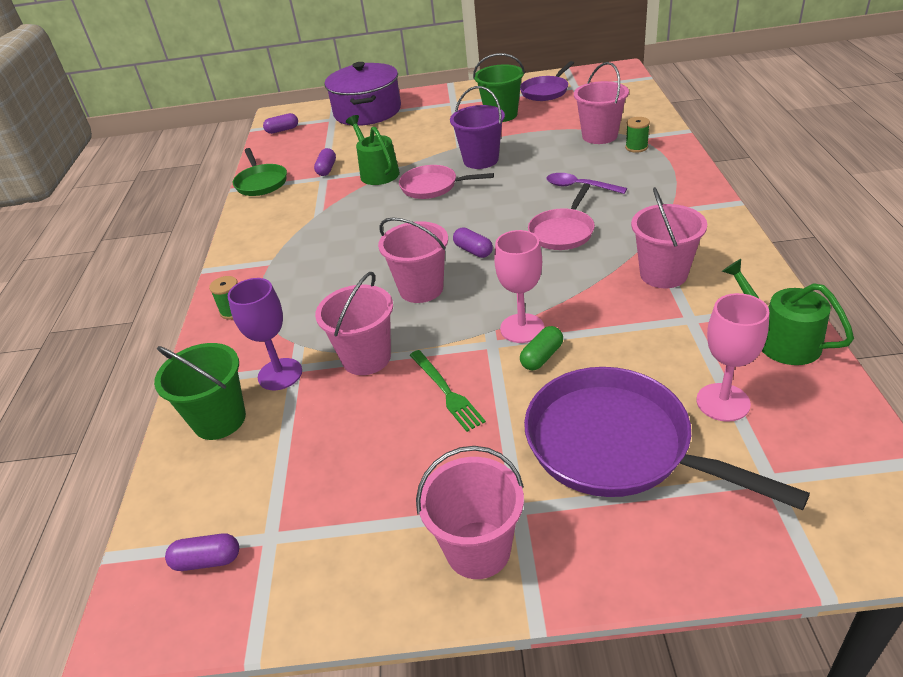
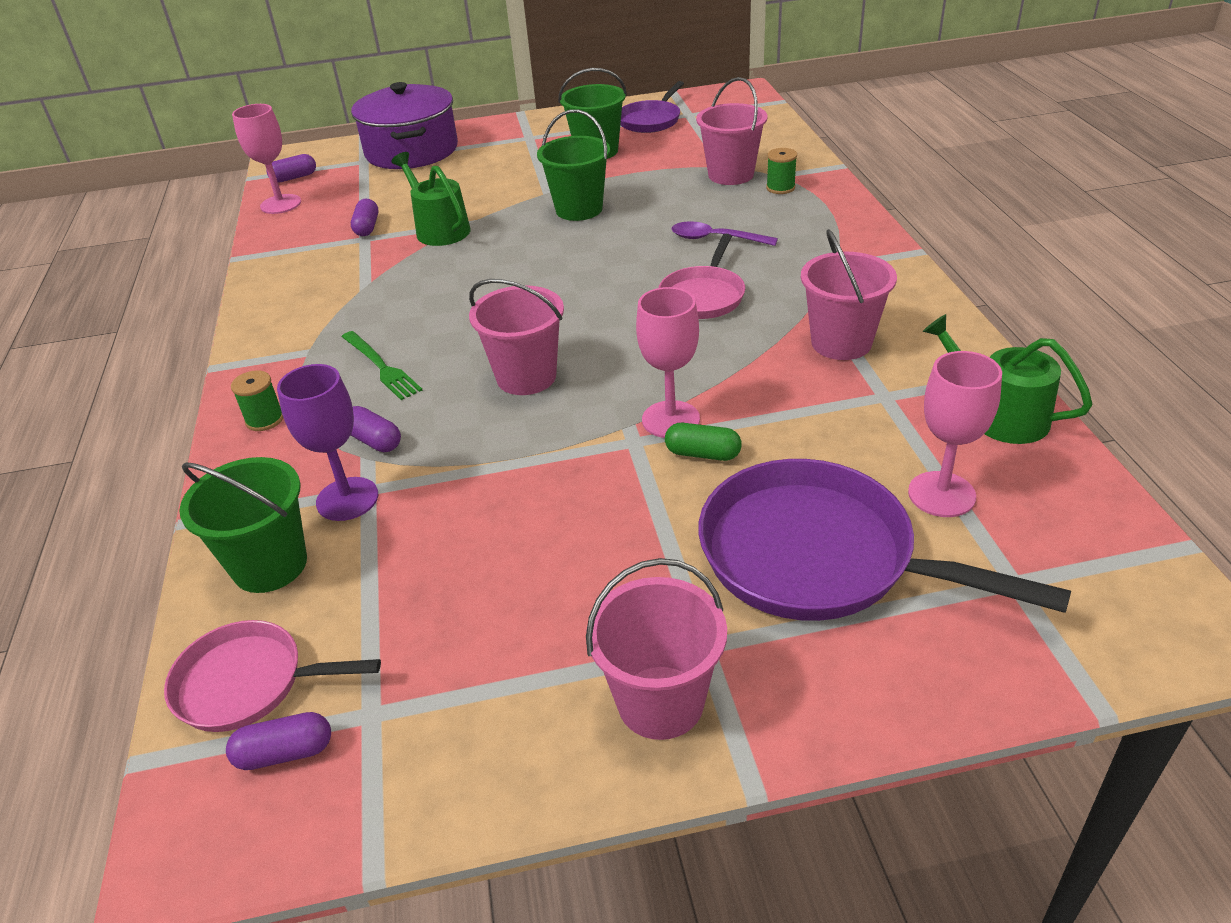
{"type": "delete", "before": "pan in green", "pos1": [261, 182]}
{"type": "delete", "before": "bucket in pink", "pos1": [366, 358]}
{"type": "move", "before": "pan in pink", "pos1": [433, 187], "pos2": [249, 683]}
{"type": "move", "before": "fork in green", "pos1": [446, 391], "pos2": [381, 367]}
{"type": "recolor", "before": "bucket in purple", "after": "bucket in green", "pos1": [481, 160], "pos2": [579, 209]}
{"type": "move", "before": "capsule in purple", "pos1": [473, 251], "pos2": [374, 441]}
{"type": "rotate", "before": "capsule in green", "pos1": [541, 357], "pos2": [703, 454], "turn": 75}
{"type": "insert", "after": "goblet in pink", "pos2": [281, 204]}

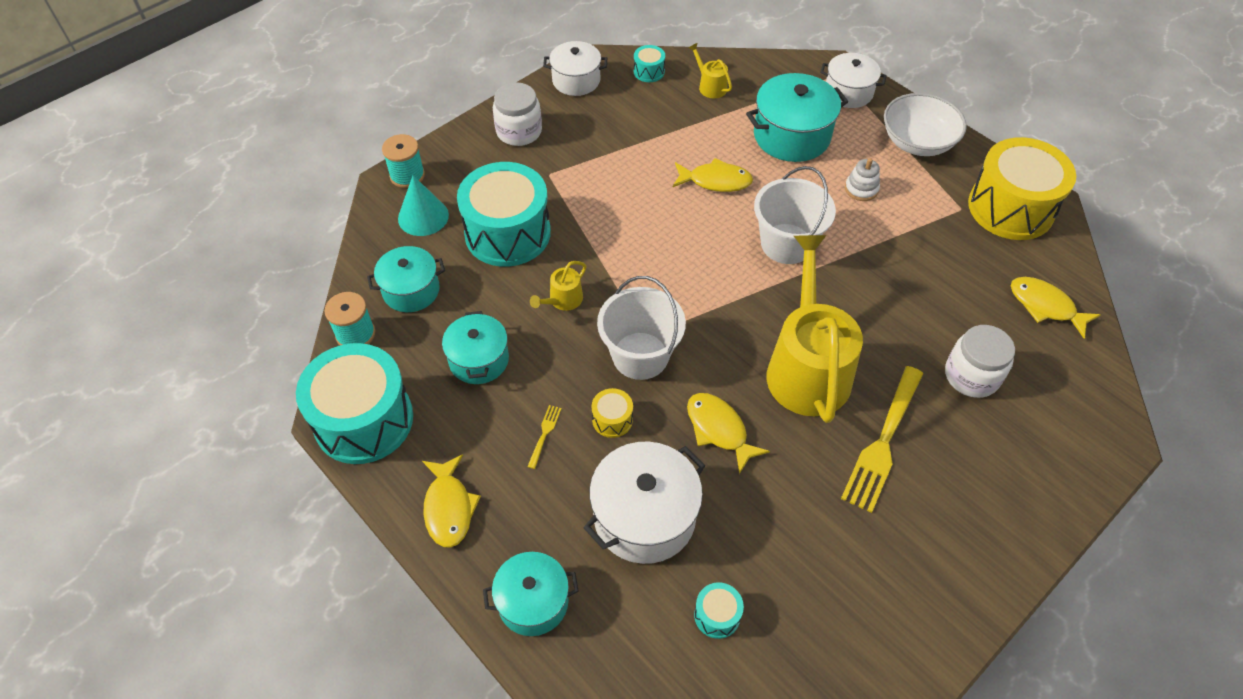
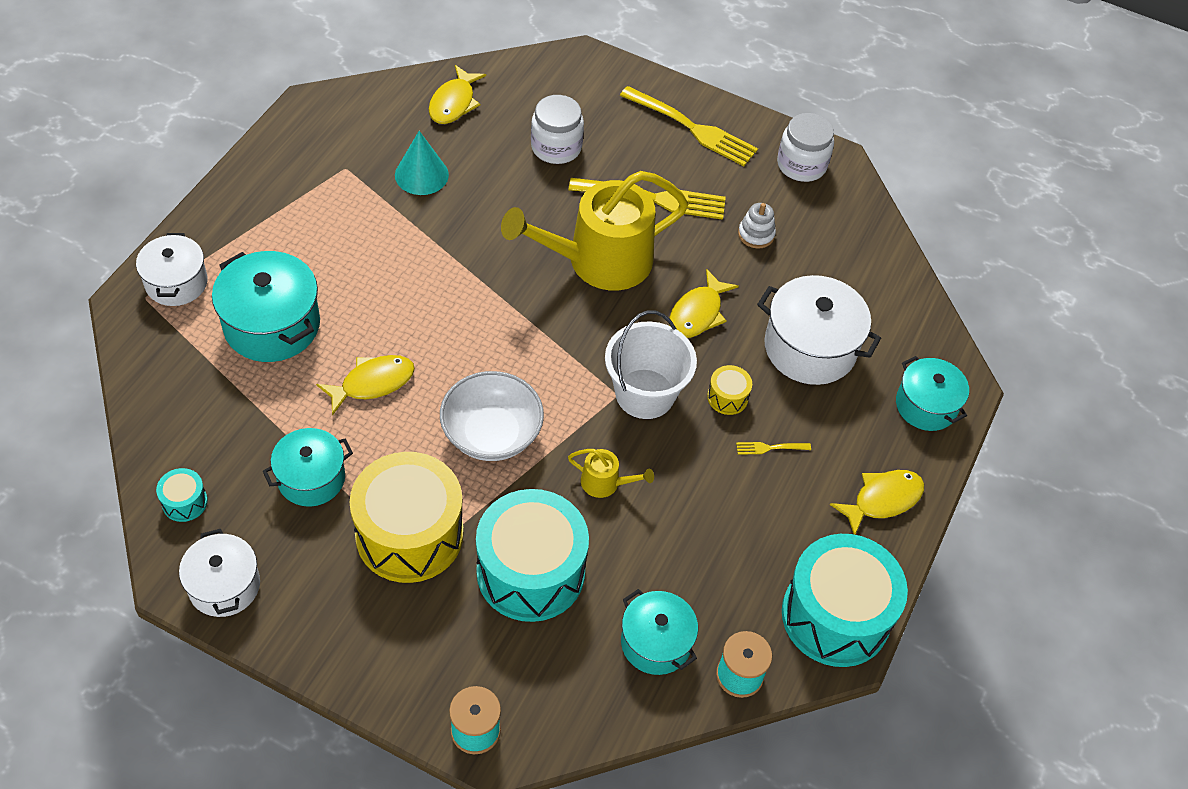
{"type": "move", "before": "cone in turquoise", "pos1": [423, 216], "pos2": [421, 175]}
{"type": "move", "before": "pot in turquoise", "pos1": [479, 360], "pos2": [311, 478]}
{"type": "move", "before": "jar in white", "pos1": [519, 131], "pos2": [801, 165]}
{"type": "rotate", "before": "fish in yellow", "pos1": [715, 181], "pos2": [372, 383], "turn": 75}
{"type": "delete", "before": "watering can in yellow", "pos1": [710, 86]}
{"type": "delete", "before": "drum in turquoise", "pos1": [717, 615]}
{"type": "delete", "before": "bucket in white", "pos1": [786, 244]}
{"type": "move", "before": "stacking toy in white", "pos1": [861, 189], "pos2": [756, 234]}
{"type": "move", "before": "bowl in white", "pos1": [917, 142], "pos2": [491, 433]}
{"type": "move", "before": "drum in yellow", "pos1": [1011, 208], "pos2": [409, 534]}
{"type": "insert", "after": "fork in yellow", "pos2": [691, 128]}

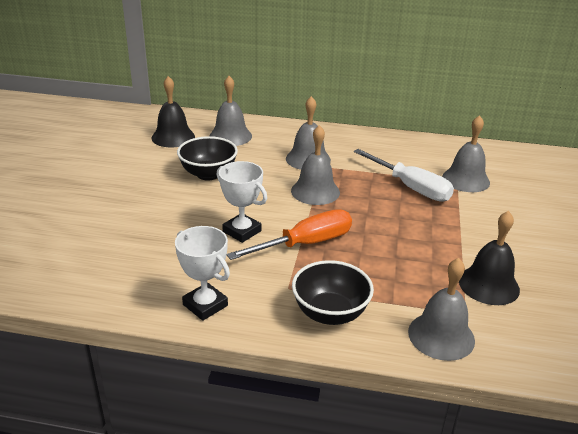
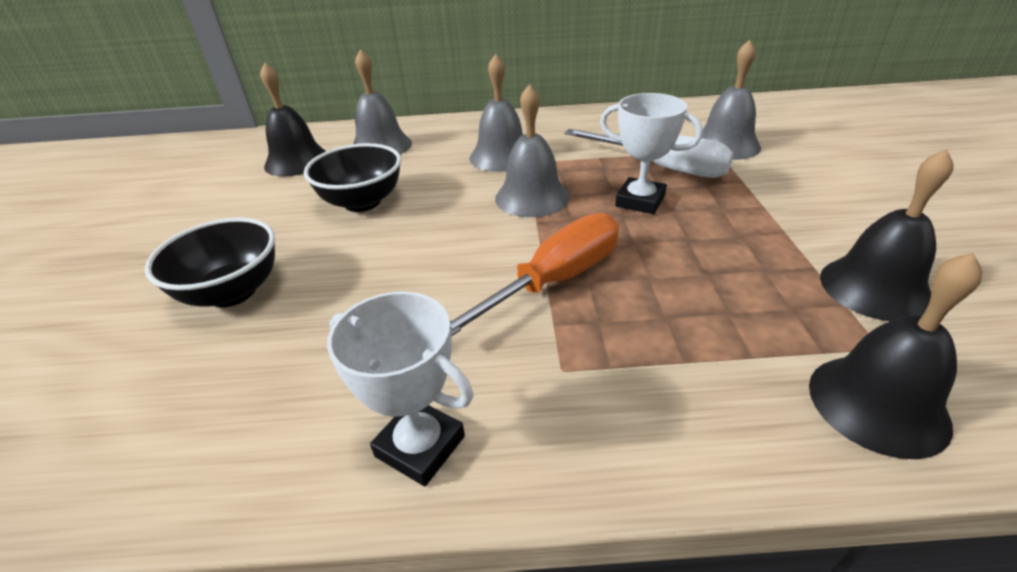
{"type": "move", "before": "trophy in white", "pos1": [242, 231], "pos2": [640, 201]}
{"type": "move", "before": "bowl in black", "pos1": [330, 313], "pos2": [232, 292]}
{"type": "recolor", "before": "bell in grey", "after": "bell in black", "pos1": [441, 336], "pos2": [877, 404]}

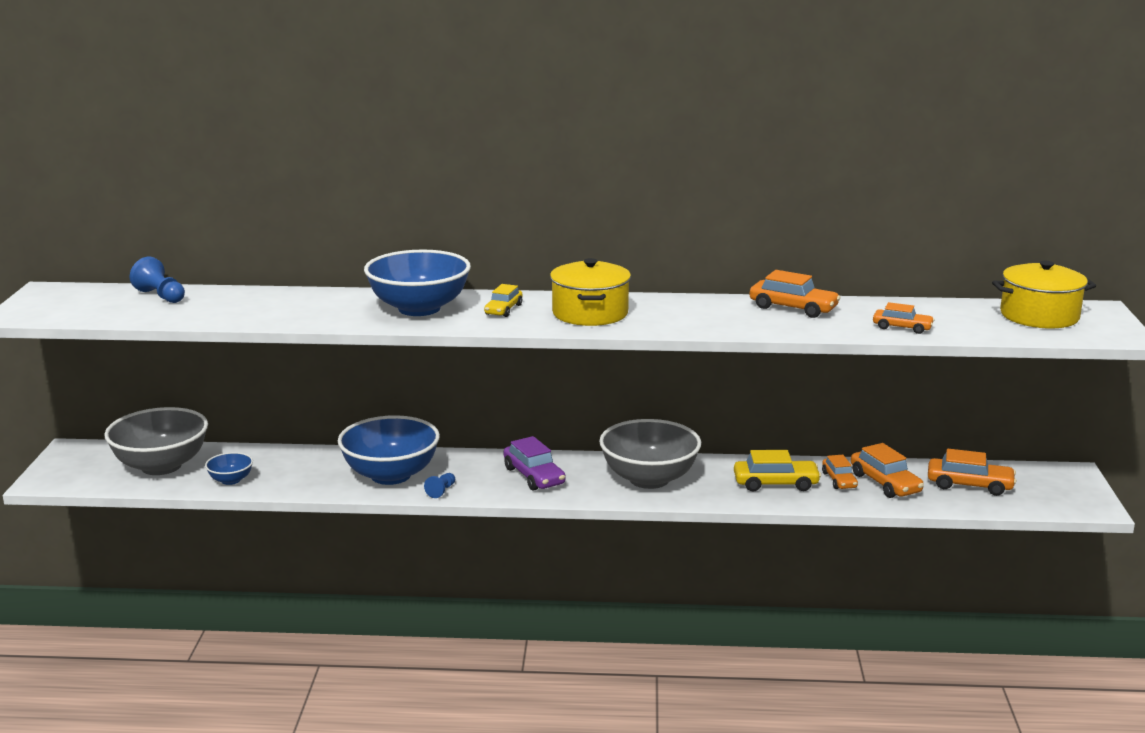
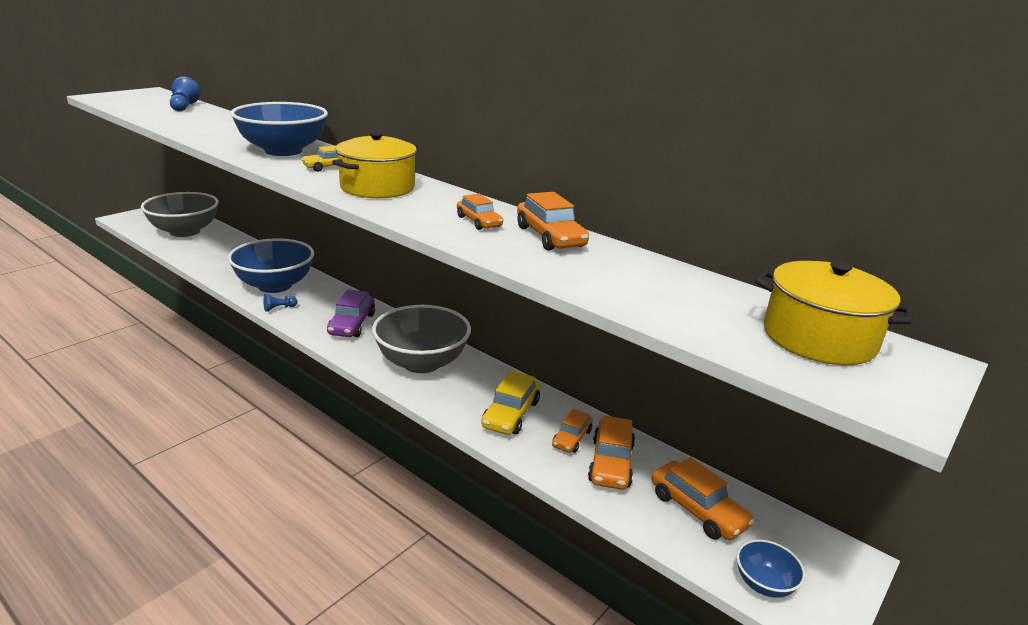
{"type": "move", "before": "bowl in blue", "pos1": [231, 480], "pos2": [764, 584]}
{"type": "rotate", "before": "car in yellow", "pos1": [775, 483], "pos2": [511, 414], "turn": 75}
{"type": "move", "before": "car in orange", "pos1": [902, 327], "pos2": [479, 222]}

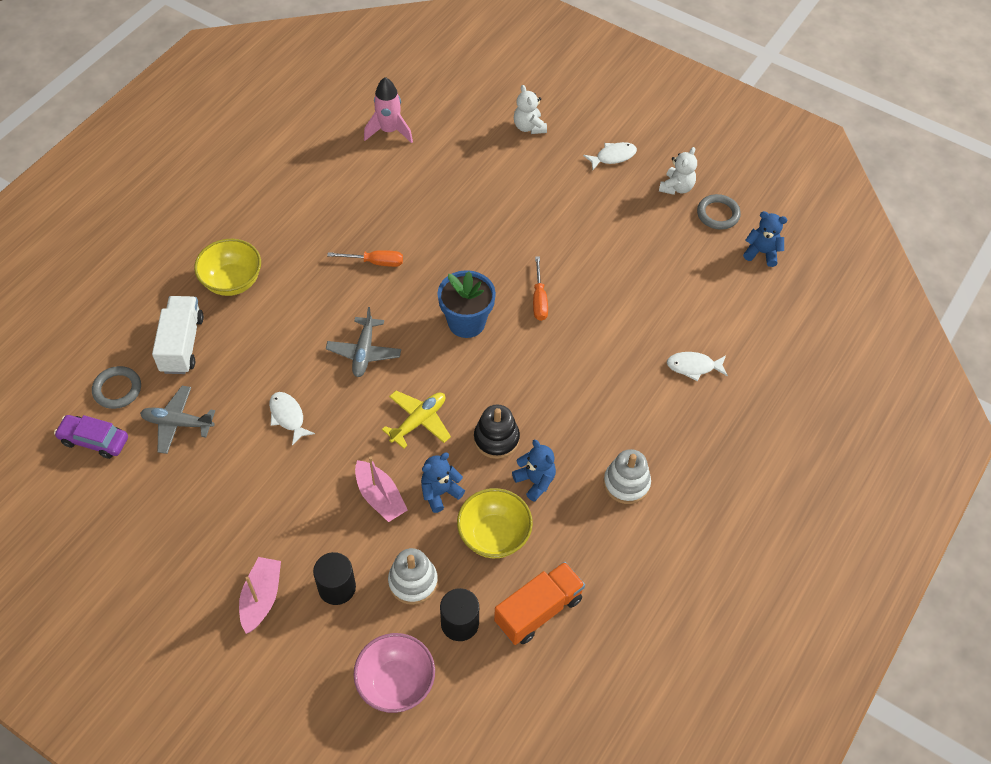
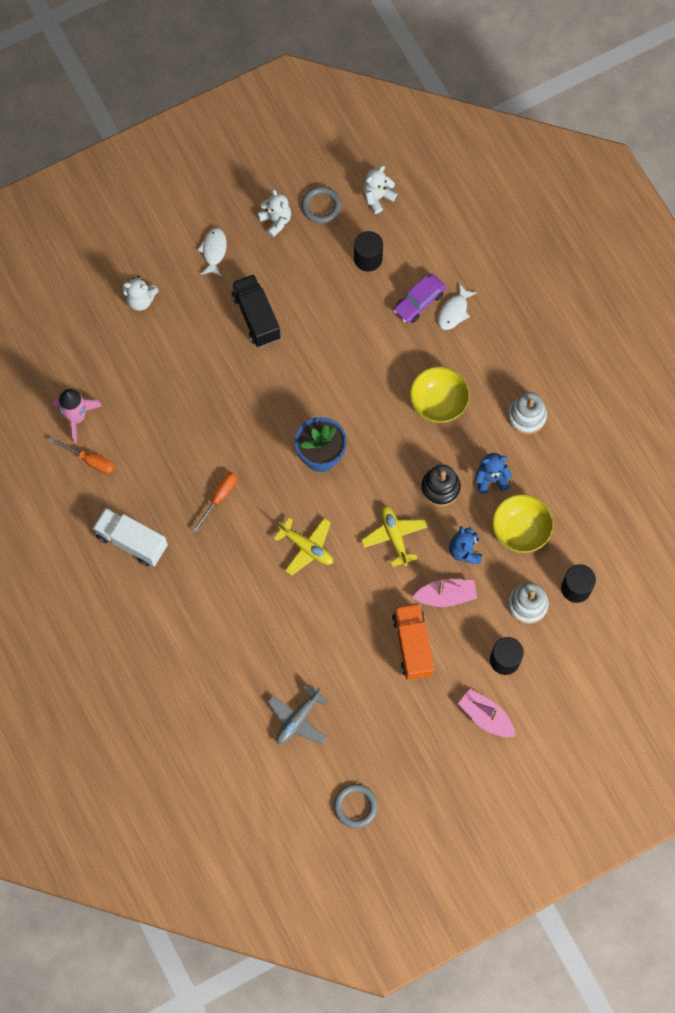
{"type": "move", "before": "car in purple", "pos1": [94, 440], "pos2": [419, 302]}
{"type": "move", "before": "ring in grey", "pos1": [117, 389], "pos2": [355, 806]}
{"type": "move", "before": "truck in white", "pos1": [182, 344], "pos2": [131, 541]}
{"type": "move", "before": "bowl in yellow", "pos1": [232, 282], "pos2": [438, 403]}
{"type": "delete", "before": "fish in white", "pos1": [288, 416]}
{"type": "recolor", "before": "plane in grey", "after": "plane in yellow", "pos1": [364, 352], "pos2": [306, 547]}
{"type": "delete", "before": "bowl in pink", "pos1": [396, 683]}
{"type": "move", "before": "truck in orange", "pos1": [538, 610], "pos2": [412, 645]}
{"type": "move", "before": "screwdriver in orange", "pos1": [539, 299], "pos2": [90, 460]}
{"type": "recolor", "before": "teddy bear in blue", "after": "teddy bear in white", "pos1": [761, 253], "pos2": [377, 197]}
{"type": "insert", "after": "truck in black", "pos2": [256, 317]}
{"type": "insert", "after": "cylinder in black", "pos2": [368, 258]}

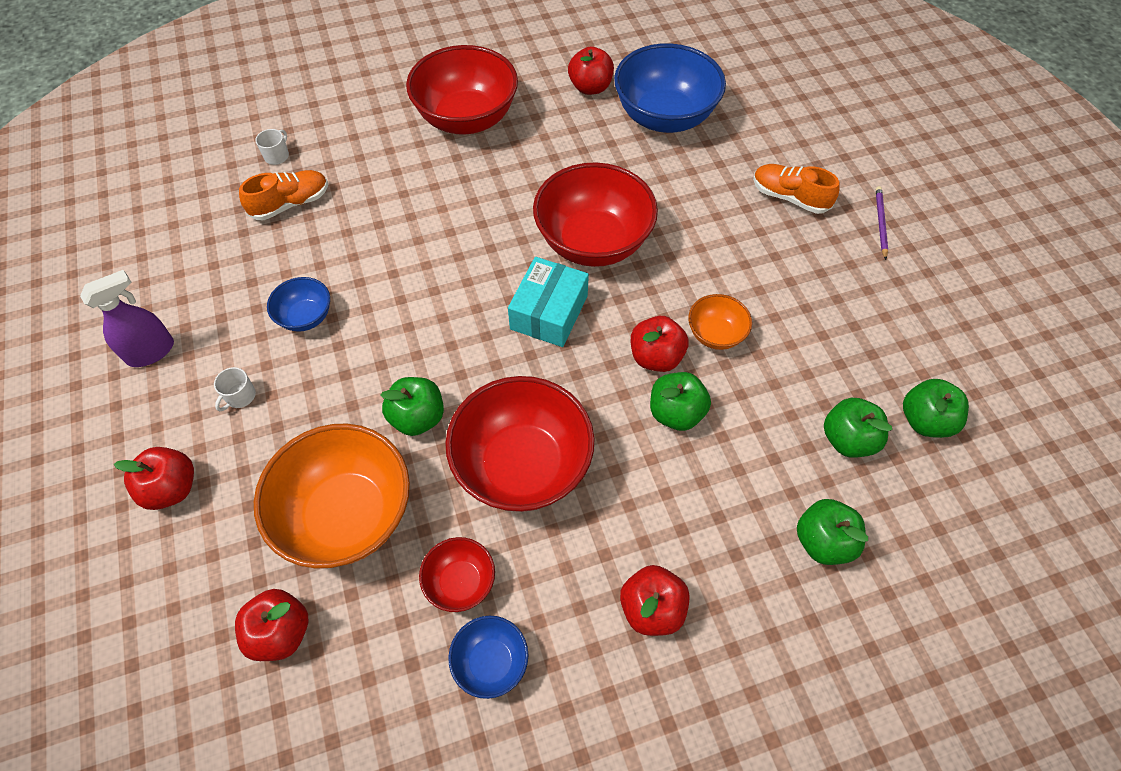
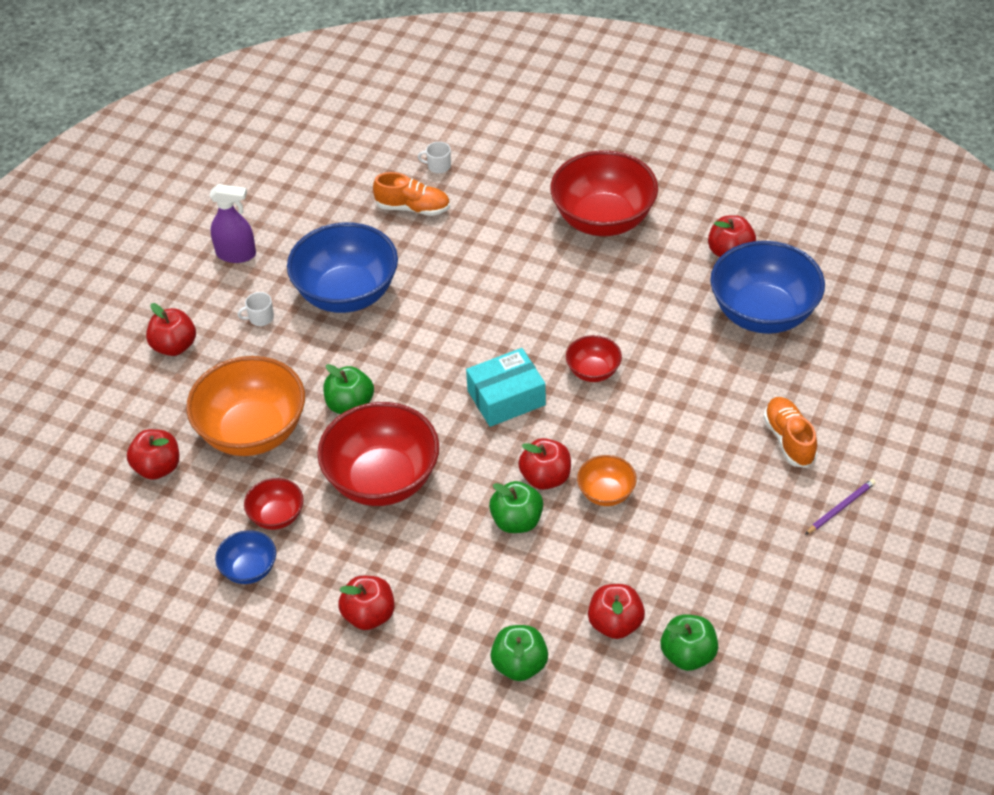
{"type": "rotate", "before": "mug in white", "pos1": [277, 156], "pos2": [438, 166], "turn": -150}
{"type": "resize", "before": "bowl in blue", "pos1": [306, 317], "pos2": [347, 293], "scale": 2.05}
{"type": "resize", "before": "bowl in red", "pos1": [593, 242], "pos2": [593, 371], "scale": 0.49}
{"type": "recolor", "before": "apple in green", "after": "apple in red", "pos1": [847, 439], "pos2": [615, 624]}

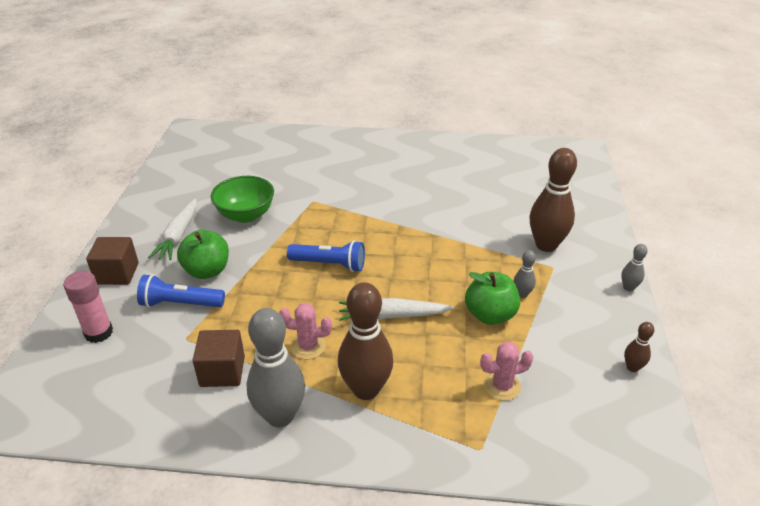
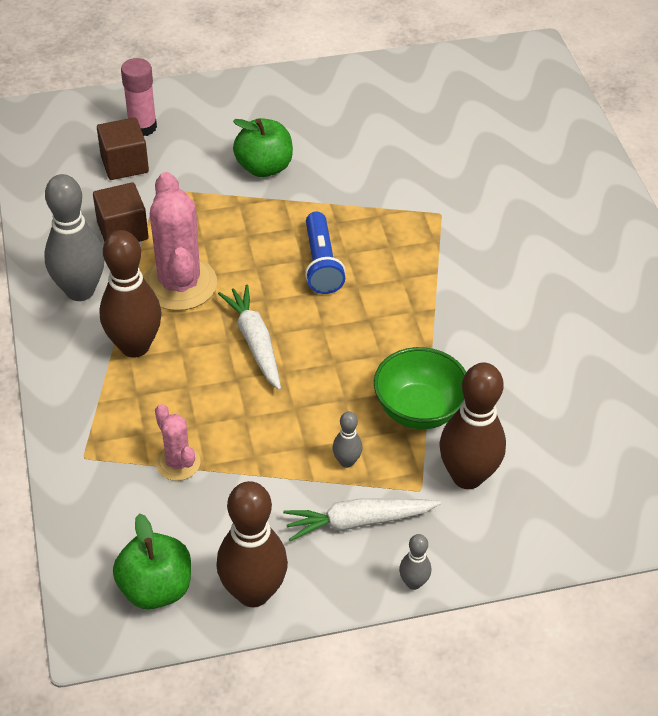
{"type": "move", "before": "cube in brown", "pos1": [117, 273], "pos2": [124, 164]}
{"type": "delete", "before": "flashlight in blue", "pos1": [180, 304]}
{"type": "move", "before": "carrot in white", "pos1": [178, 236], "pos2": [358, 521]}
{"type": "move", "before": "bowl in green", "pos1": [246, 215], "pos2": [419, 410]}
{"type": "resize", "before": "cactus in pink", "pos1": [308, 346], "pos2": [179, 284], "scale": 1.88}
{"type": "move", "before": "apple in green", "pos1": [490, 315], "pos2": [156, 588]}
{"type": "resize", "before": "bowling pin in brown", "pos1": [632, 367], "pos2": [253, 592], "scale": 2.16}

